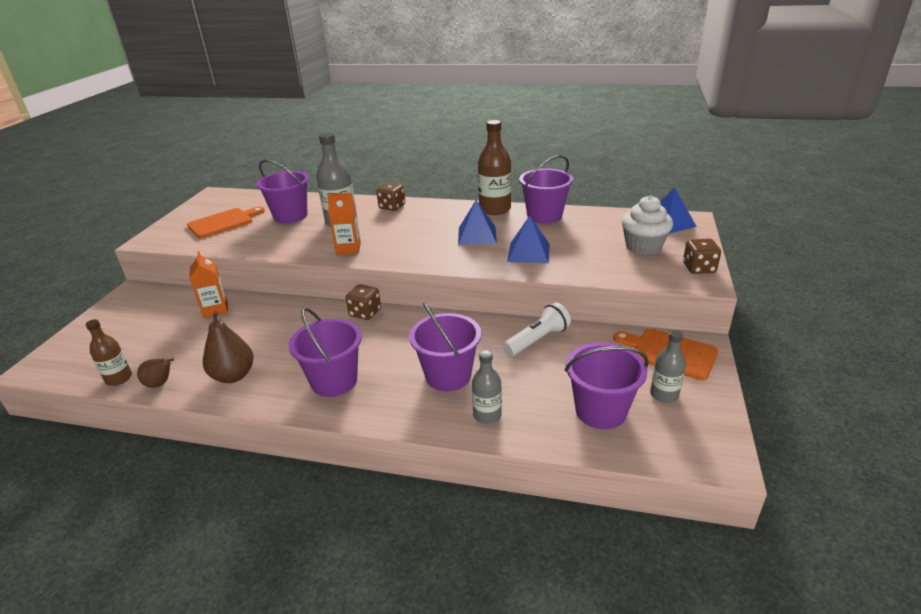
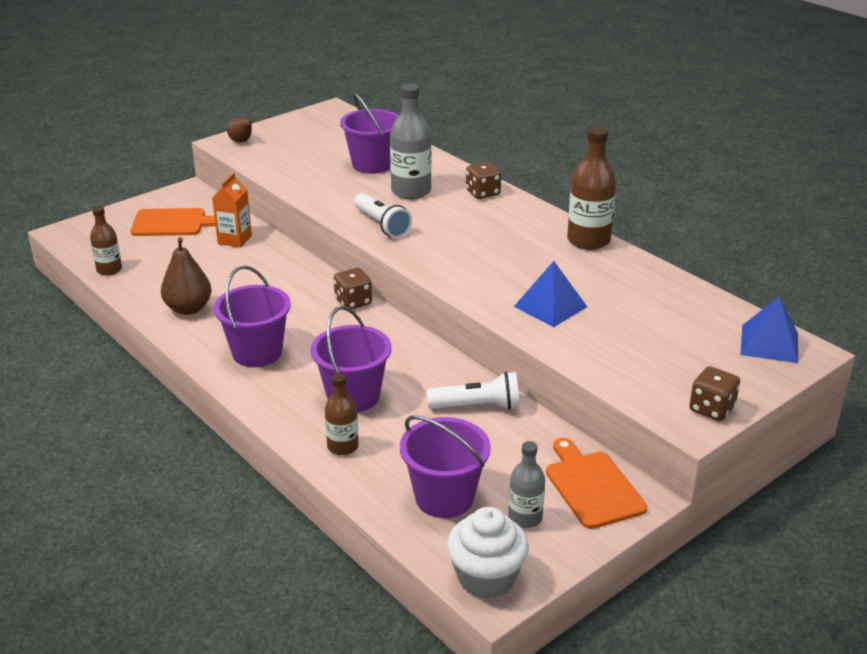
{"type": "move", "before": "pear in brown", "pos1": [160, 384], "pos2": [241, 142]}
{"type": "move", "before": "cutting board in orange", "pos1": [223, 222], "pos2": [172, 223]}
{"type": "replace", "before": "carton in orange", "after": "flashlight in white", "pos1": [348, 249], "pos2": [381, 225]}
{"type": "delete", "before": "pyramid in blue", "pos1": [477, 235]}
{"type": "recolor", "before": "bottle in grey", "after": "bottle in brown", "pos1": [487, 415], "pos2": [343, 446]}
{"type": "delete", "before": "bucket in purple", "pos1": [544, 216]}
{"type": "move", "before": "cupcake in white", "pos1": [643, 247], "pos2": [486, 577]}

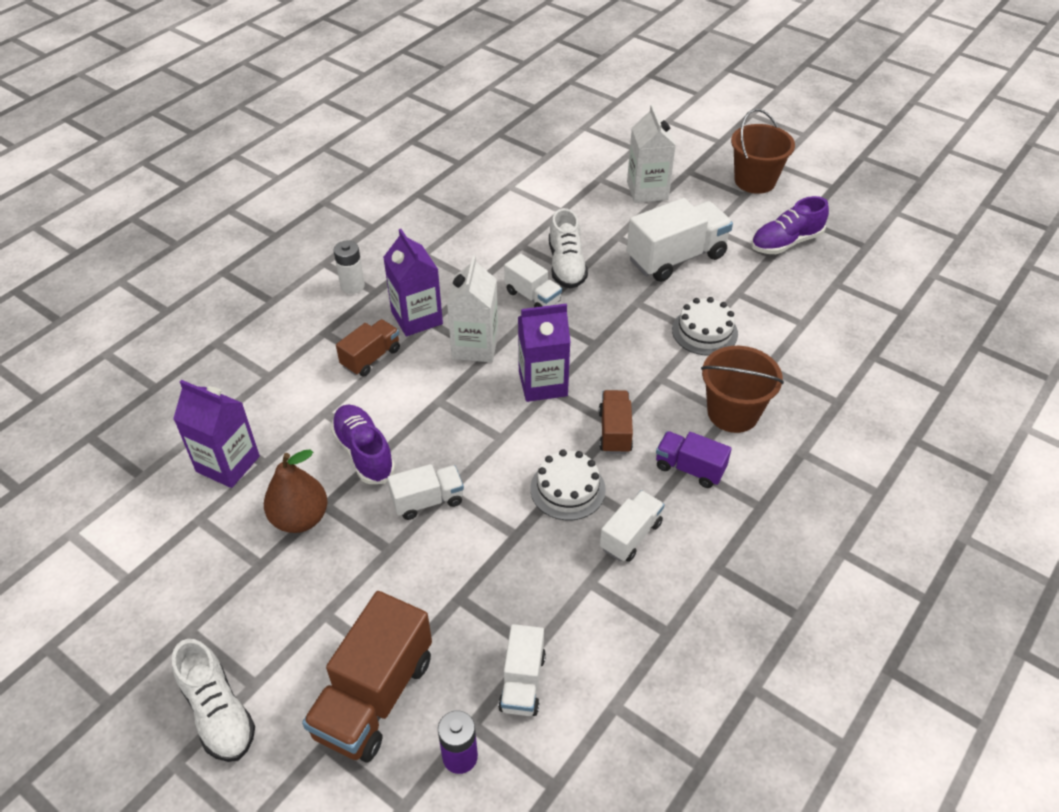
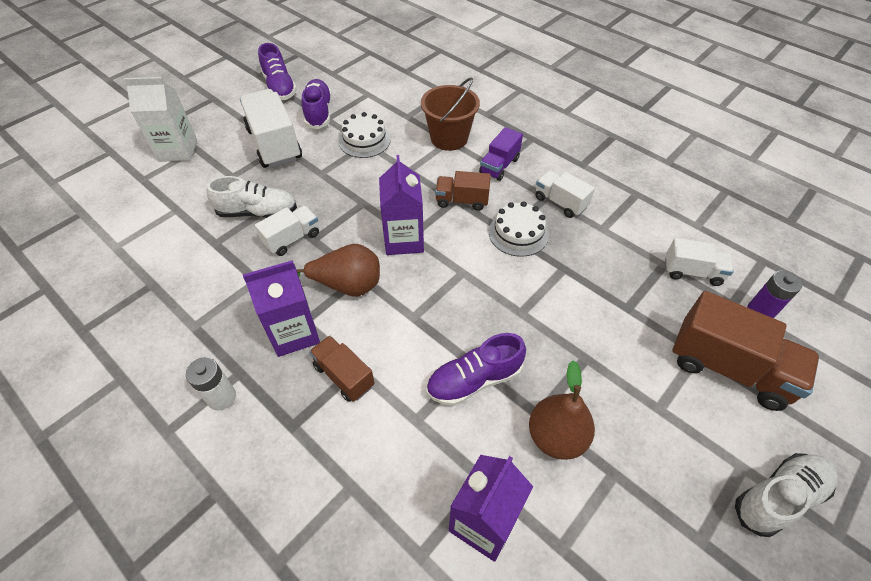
{"type": "delete", "before": "truck in white", "pos1": [428, 501]}
{"type": "replace", "before": "carton in white", "after": "pear in brown", "pos1": [475, 346], "pos2": [347, 285]}
{"type": "delete", "before": "bucket in brown", "pos1": [755, 181]}
{"type": "insert", "after": "shoe in purple", "pos2": [318, 113]}

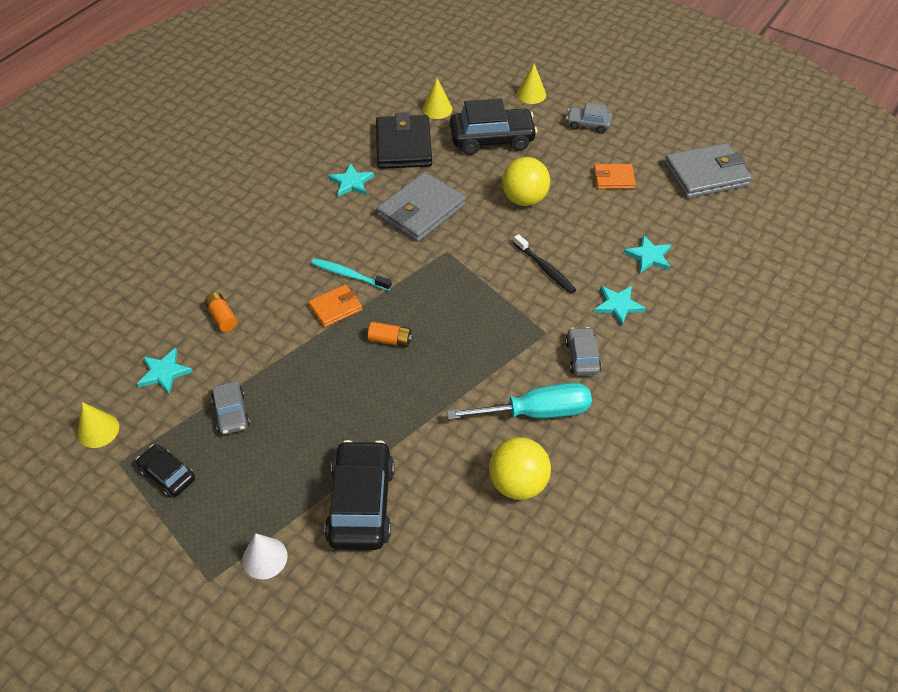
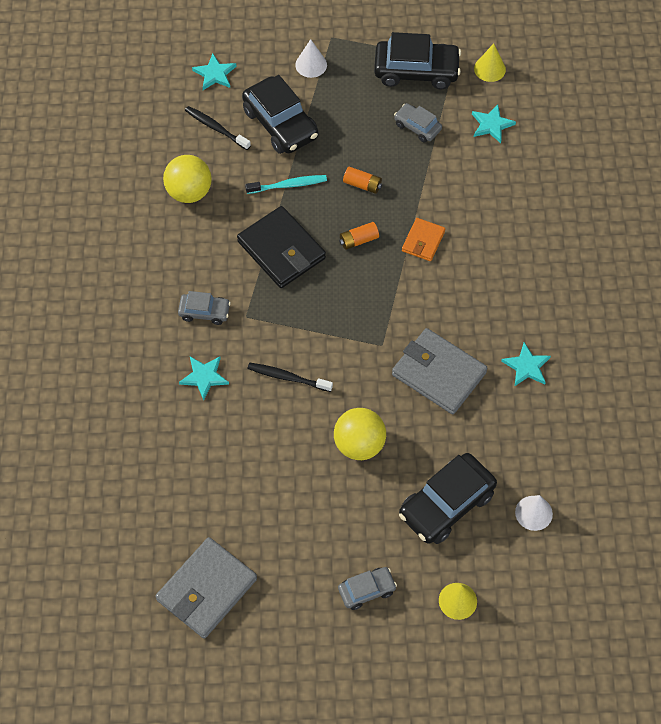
{"type": "resize", "before": "car in black", "pos1": [167, 475], "pos2": [416, 71], "scale": 1.84}
{"type": "move", "before": "battery in orange", "pos1": [222, 317], "pos2": [362, 185]}
{"type": "move", "before": "toothbrush in turquoise", "pos1": [349, 275], "pos2": [288, 185]}
{"type": "move", "before": "wallet in black", "pos1": [403, 146], "pos2": [281, 250]}
{"type": "rotate", "before": "wallet in grey", "pos1": [421, 211], "pos2": [438, 373], "turn": -60}
{"type": "recolor", "before": "cone in yellow", "after": "cone in white", "pos1": [437, 109], "pos2": [533, 513]}
{"type": "delete", "before": "screwdriver in turquoise", "pos1": [536, 412]}
{"type": "rotate", "before": "car in grey", "pos1": [582, 357], "pos2": [204, 312], "turn": -45}
{"type": "delete", "before": "wallet in orange", "pos1": [613, 179]}
{"type": "move", "before": "star in turquoise", "pos1": [649, 256], "pos2": [215, 74]}
{"type": "insert", "after": "toothbrush in black", "pos2": [216, 128]}

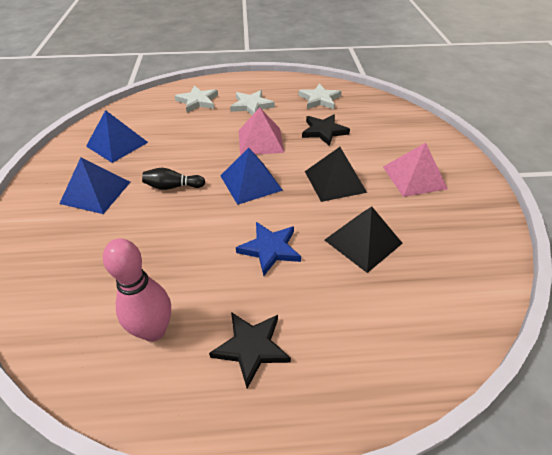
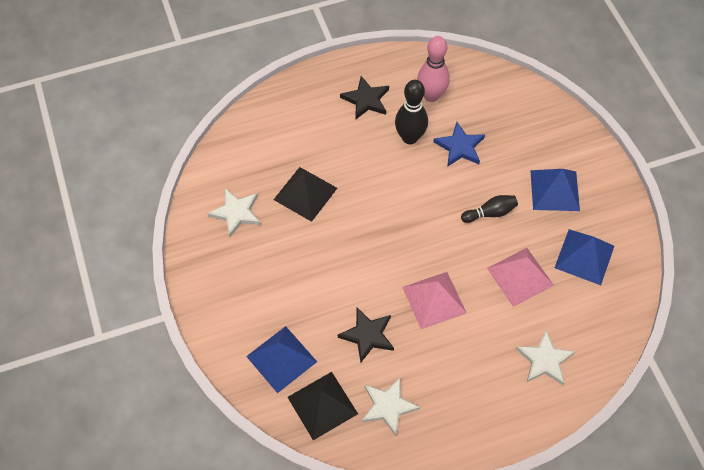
{"type": "move", "before": "pyramid in blue", "pos1": [250, 182], "pos2": [281, 359]}
{"type": "move", "before": "star in white", "pos1": [251, 105], "pos2": [236, 213]}
{"type": "move", "before": "star in blue", "pos1": [270, 249], "pos2": [460, 147]}
{"type": "move", "before": "pyramid in black", "pos1": [335, 181], "pos2": [322, 405]}
{"type": "move", "before": "pyramid in pink", "pos1": [414, 177], "pos2": [520, 276]}
{"type": "insert", "after": "bowling pin in black", "pos2": [410, 137]}

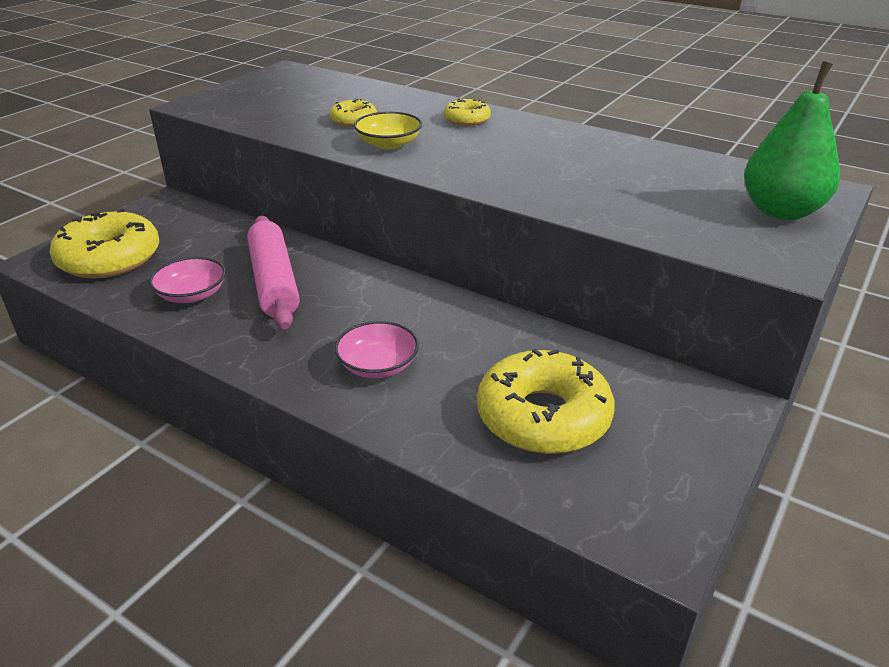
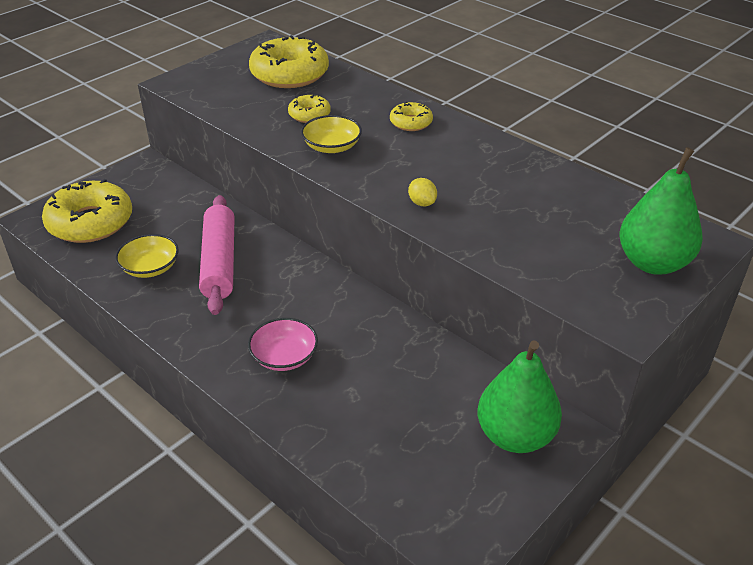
{"type": "recolor", "before": "bowl in pink", "after": "bowl in yellow", "pos1": [192, 294], "pos2": [150, 267]}
{"type": "move", "before": "donut in yellow", "pos1": [543, 416], "pos2": [289, 74]}
{"type": "insert", "after": "lemon in yellow", "pos2": [422, 203]}
{"type": "insert", "after": "pear in green", "pos2": [515, 436]}

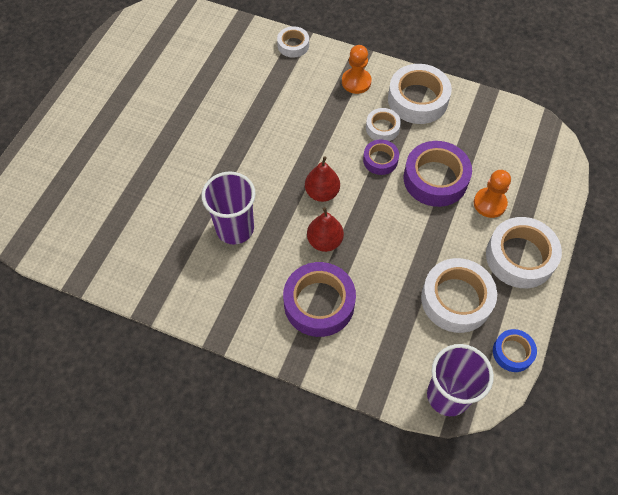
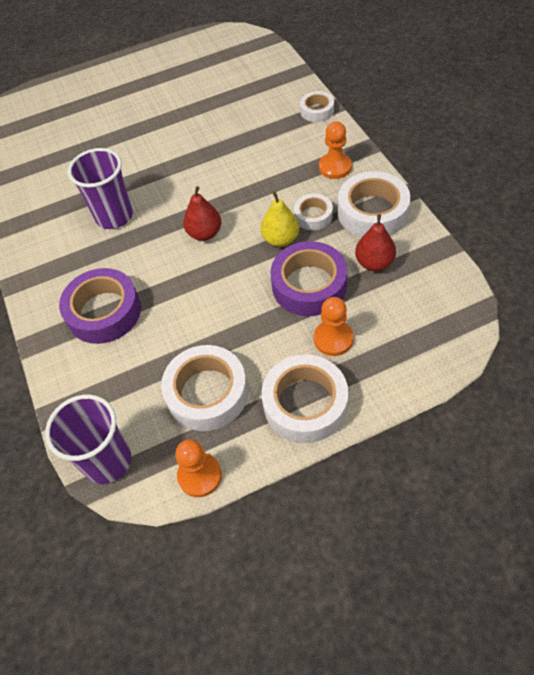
{"type": "move", "before": "pear in red", "pos1": [325, 241], "pos2": [374, 263]}
{"type": "replace", "before": "tape in purple", "after": "pear in yellow", "pos1": [380, 160], "pos2": [280, 239]}
{"type": "replace", "before": "tape in blue", "after": "pawn in orange", "pos1": [512, 352], "pos2": [199, 475]}

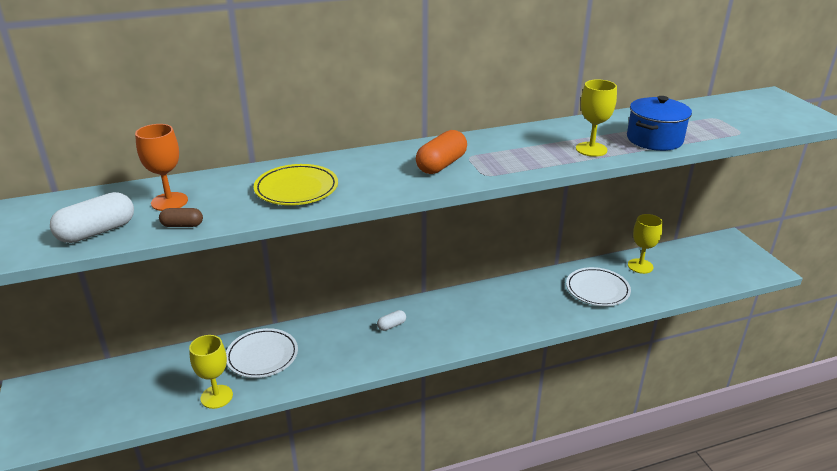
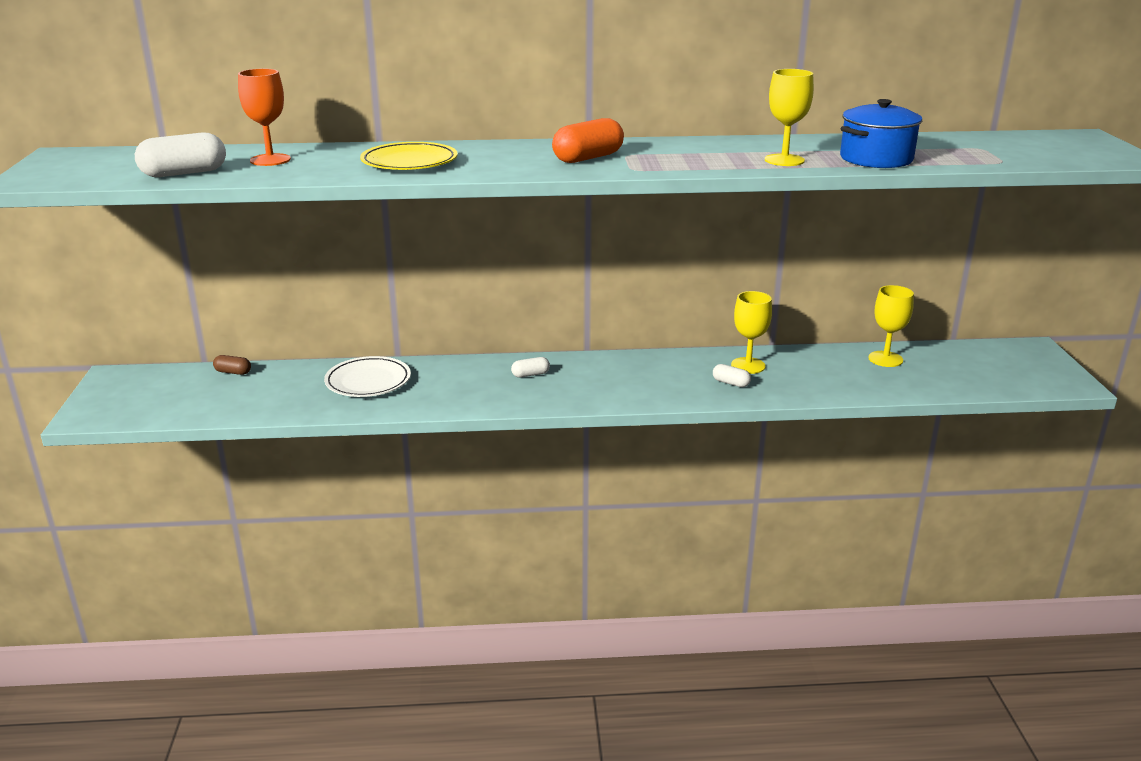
{"type": "move", "before": "capsule in brown", "pos1": [182, 225], "pos2": [233, 372]}
{"type": "move", "before": "goblet in yellow", "pos1": [216, 396], "pos2": [748, 365]}
{"type": "delete", "before": "plate in white", "pos1": [597, 289]}
{"type": "insert", "after": "capsule in white", "pos2": [731, 383]}

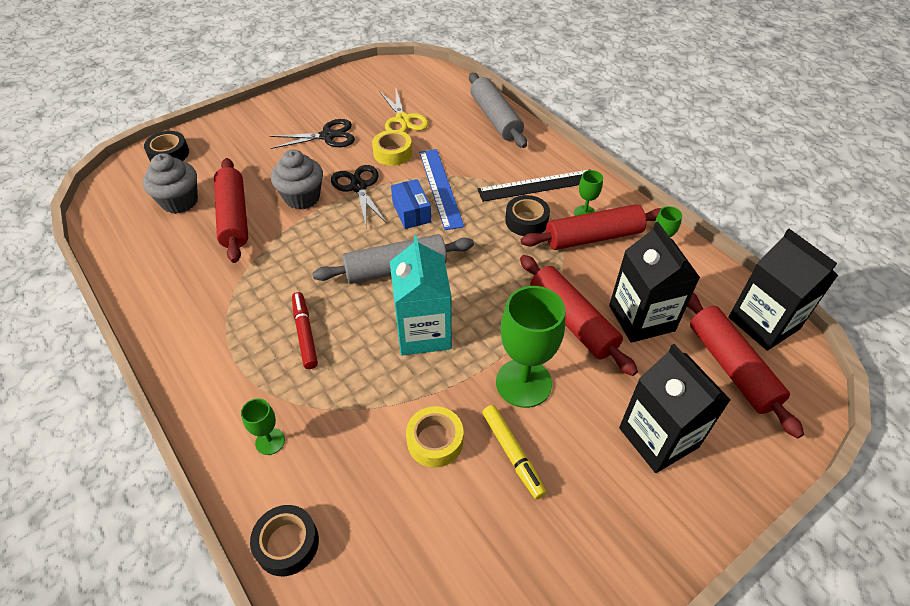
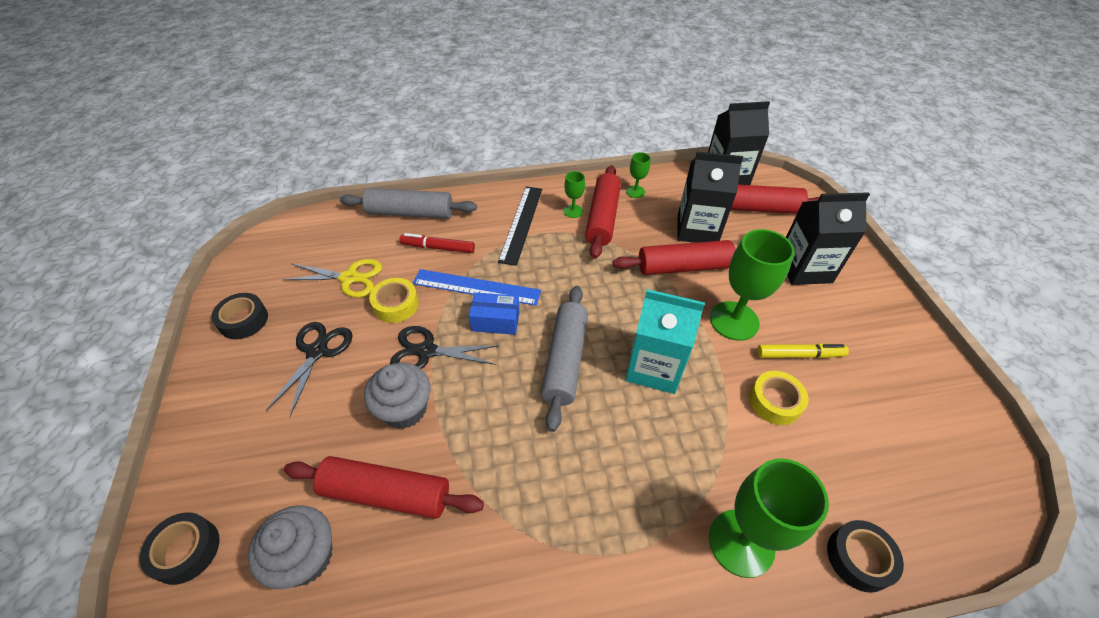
{"type": "resize", "before": "goblet in green", "pos1": [270, 441], "pos2": [741, 543], "scale": 2.07}
{"type": "move", "before": "marker in red", "pos1": [305, 333], "pos2": [438, 247]}
{"type": "move", "before": "tape in black", "pos1": [526, 221], "pos2": [243, 320]}

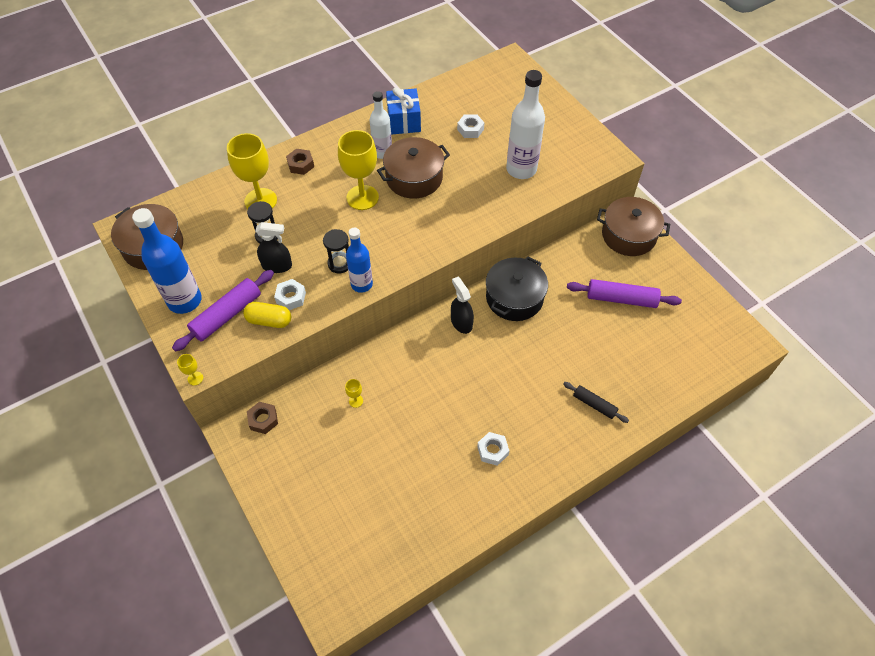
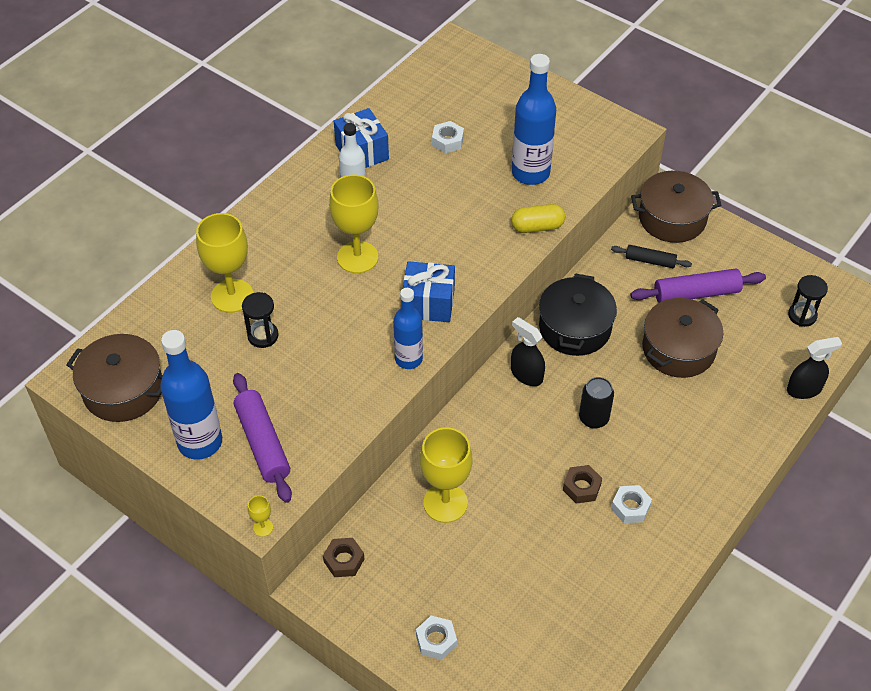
{"type": "rotate", "before": "rolling pin in purple", "pos1": [227, 315], "pos2": [262, 443], "turn": -45}
{"type": "move", "before": "capsule in yellow", "pos1": [269, 320], "pos2": [537, 227]}
{"type": "move", "before": "spray bottle in black", "pos1": [277, 266], "pos2": [804, 389]}
{"type": "move", "before": "nut in white", "pos1": [291, 297], "pos2": [436, 640]}
{"type": "move", "before": "nut in brown", "pos1": [301, 165], "pos2": [581, 487]}
{"type": "move", "before": "hourglass in black", "pos1": [340, 264], "pos2": [802, 315]}
{"type": "resize", "before": "goblet in yellow", "pos1": [356, 401], "pos2": [445, 503], "scale": 2.43}
{"type": "move", "before": "pot in brown", "pos1": [414, 178], "pos2": [678, 349]}
{"type": "recolor", "before": "bottle in white", "after": "bottle in blue", "pos1": [521, 169], "pos2": [530, 173]}
{"type": "move", "before": "rolling pin in black", "pos1": [594, 404], "pos2": [650, 261]}
{"type": "insert", "after": "gift in blue", "pos2": [428, 303]}
{"type": "insert", "after": "can in black", "pos2": [593, 418]}

